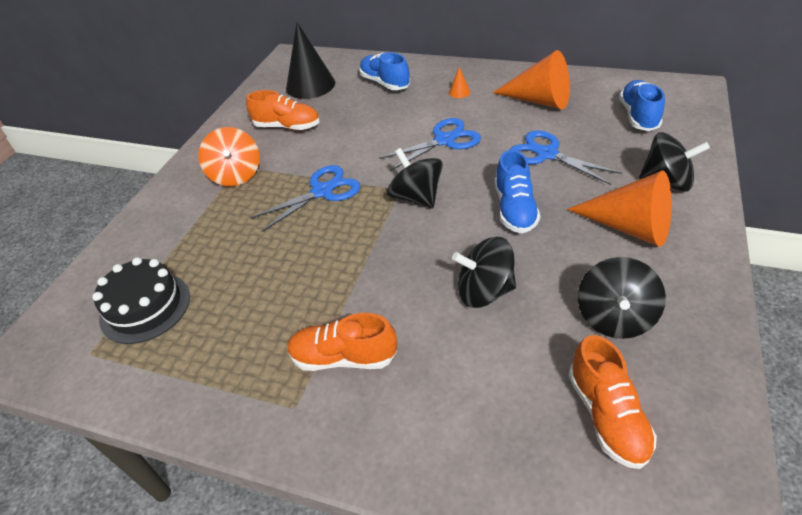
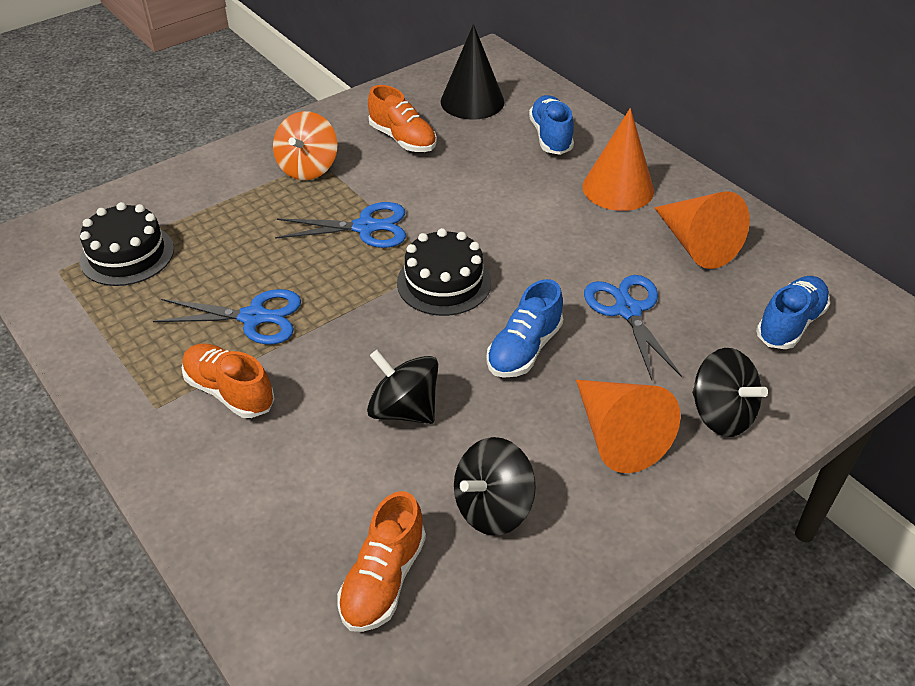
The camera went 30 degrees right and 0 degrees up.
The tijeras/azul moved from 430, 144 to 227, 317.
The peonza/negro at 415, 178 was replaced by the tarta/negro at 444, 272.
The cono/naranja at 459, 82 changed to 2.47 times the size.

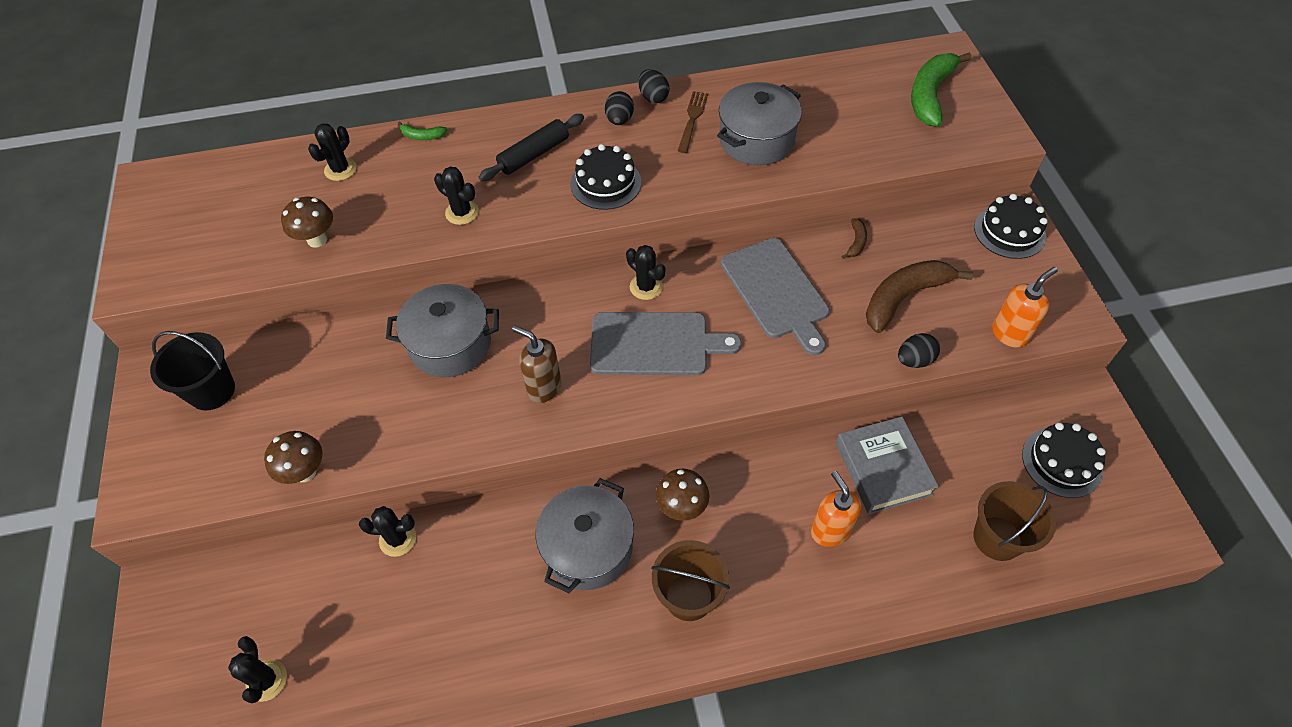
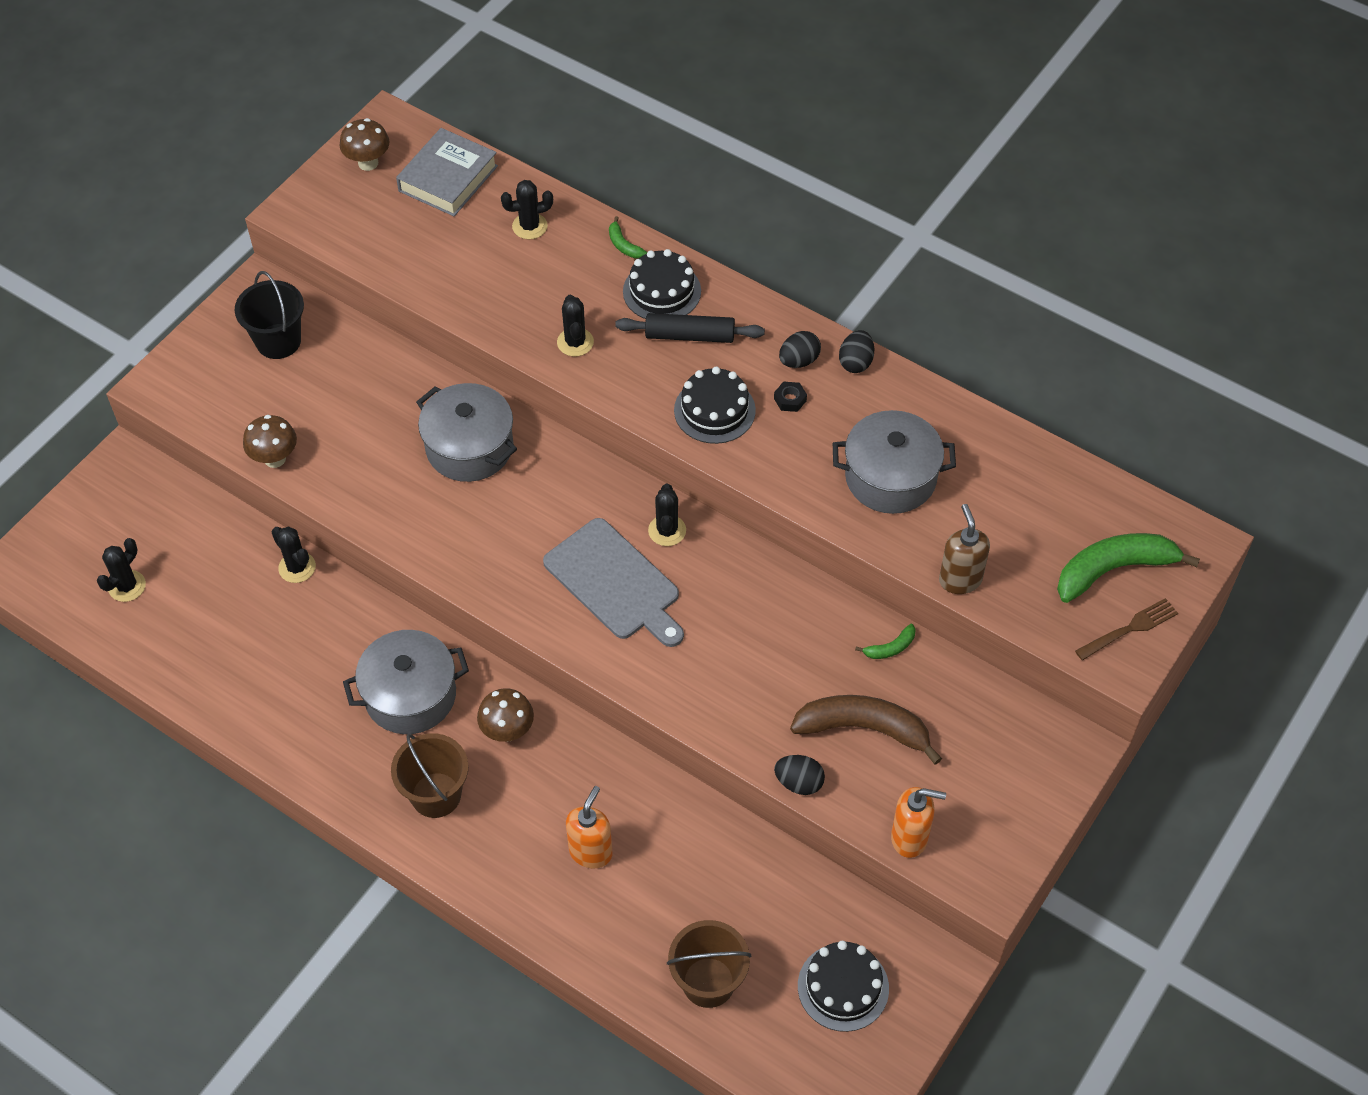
The camera went 45 degrees right and 0 degrees up.
The seta/marrón moved from 307, 222 to 364, 144.
The libro/gris moved from 887, 465 to 447, 172.
The tarta/negro moved from 1011, 226 to 662, 284.
The tuerca/negro at 790, 396 appeared.
The plátano/marrón at 854, 238 became the plátano/verde at 885, 641.
The dispensador de jabón/marrón moved from 536, 364 to 964, 549.
The tenedor/marrón moved from 693, 122 to 1126, 629.
The tabla de cortar/gris at 775, 296 disappeared.

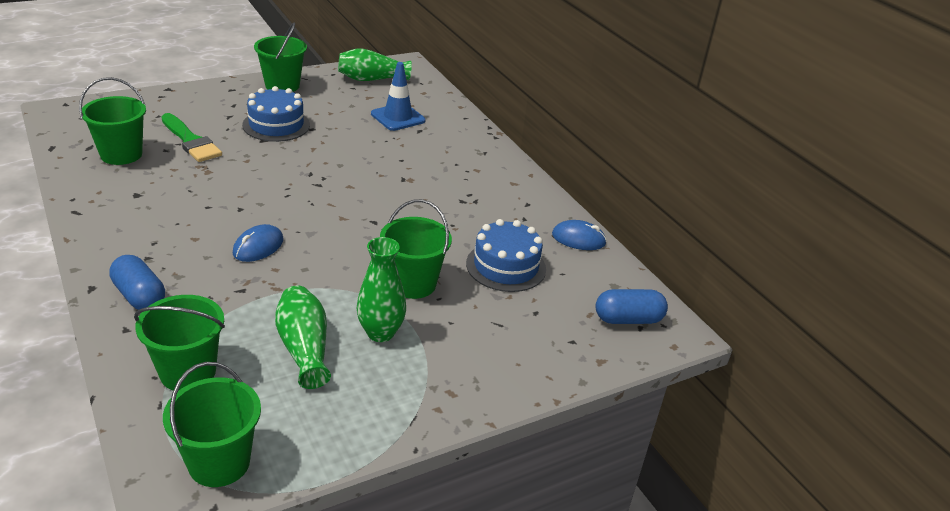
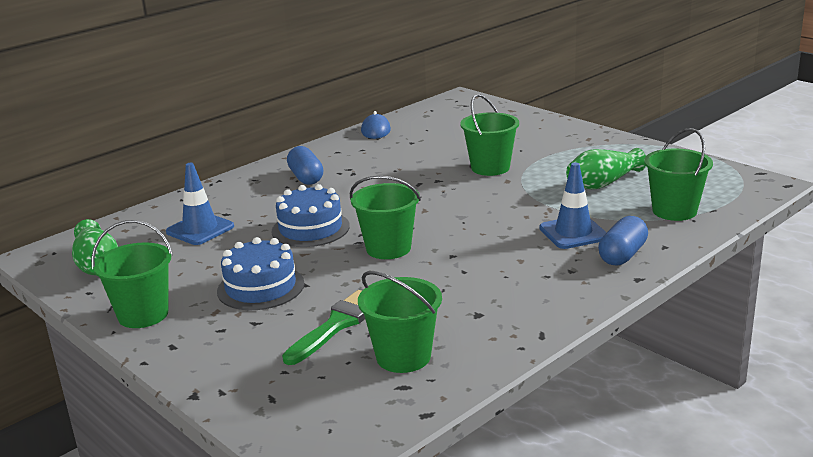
The camera went 100 degrees left and 10 degrees down.
The tarta/azul moved from 506, 255 to 310, 215.
The cápsula/azul moved from 632, 306 to 305, 165.
The balde/verde moved from 212, 424 to 385, 217.
The cono de tráfico/azul at 573, 205 appeared.
The ratón/azul at 257, 243 disappeared.
The florero/verde at 381, 289 disappeared.

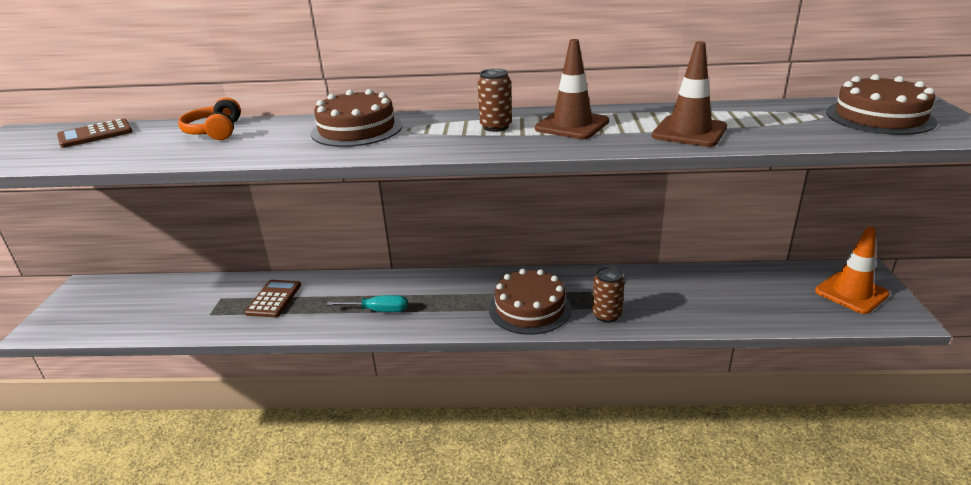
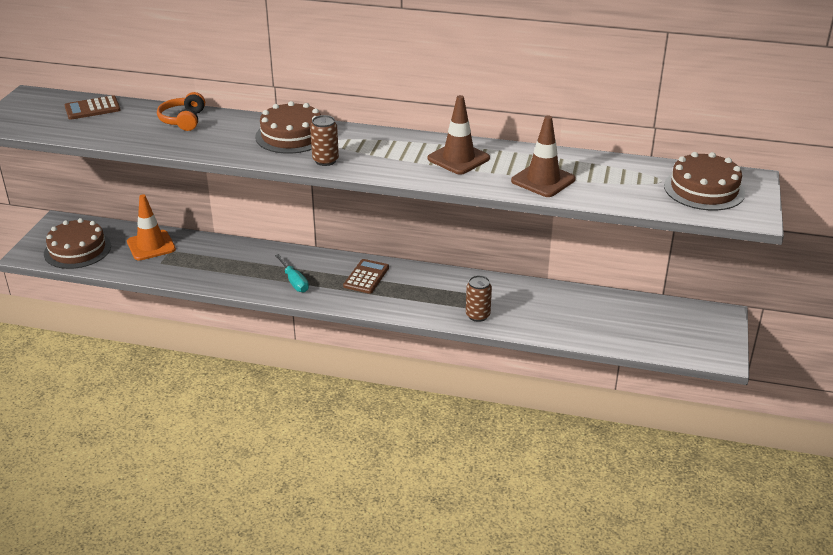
The camera went 10 degrees right and 5 degrees up.
The tarta/marrón moved from 530, 302 to 77, 243.
The cono de tráfico/naranja moved from 852, 270 to 151, 227.
The destornillador/turquesa at 367, 303 turned 45 degrees clockwise.
The lata/marrón moved from 495, 100 to 324, 140.
The calculadora/marrón moved from 273, 298 to 366, 276.

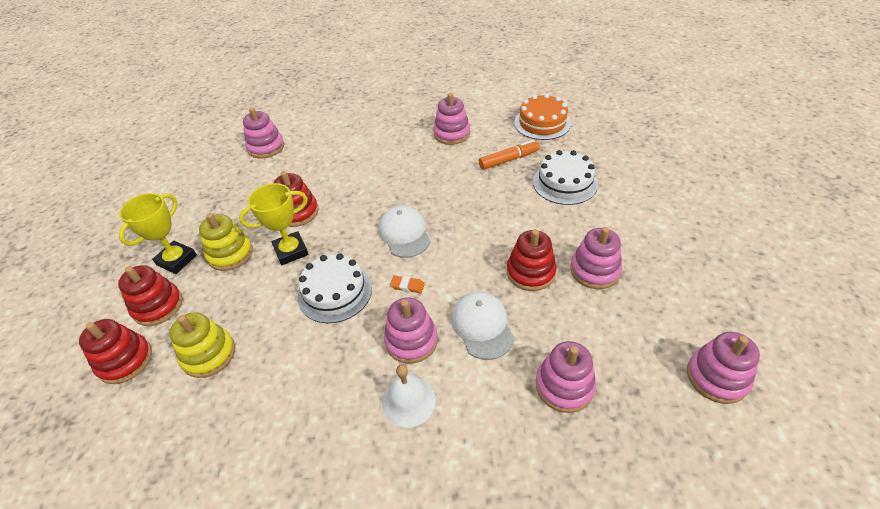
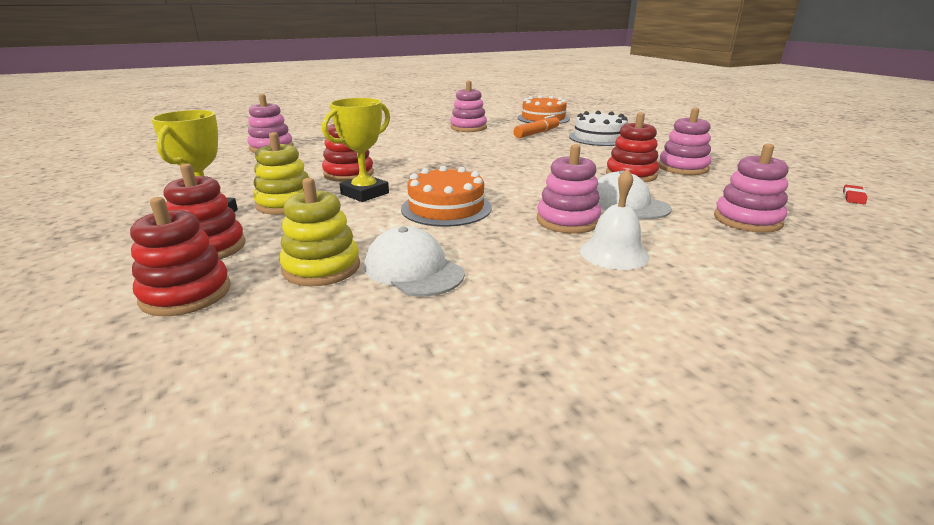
The camera went 25 degrees left and 20 degrees down.
The gorra/blanco moved from 404, 232 to 414, 261.
The tarta/blanco at 335, 288 became the tarta/naranja at 446, 196.
The juguete apilable/rosa at 723, 368 was replaced by the goma de borrar/rojo at 855, 194.
The goma de borrar/naranja at 407, 284 disappeared.

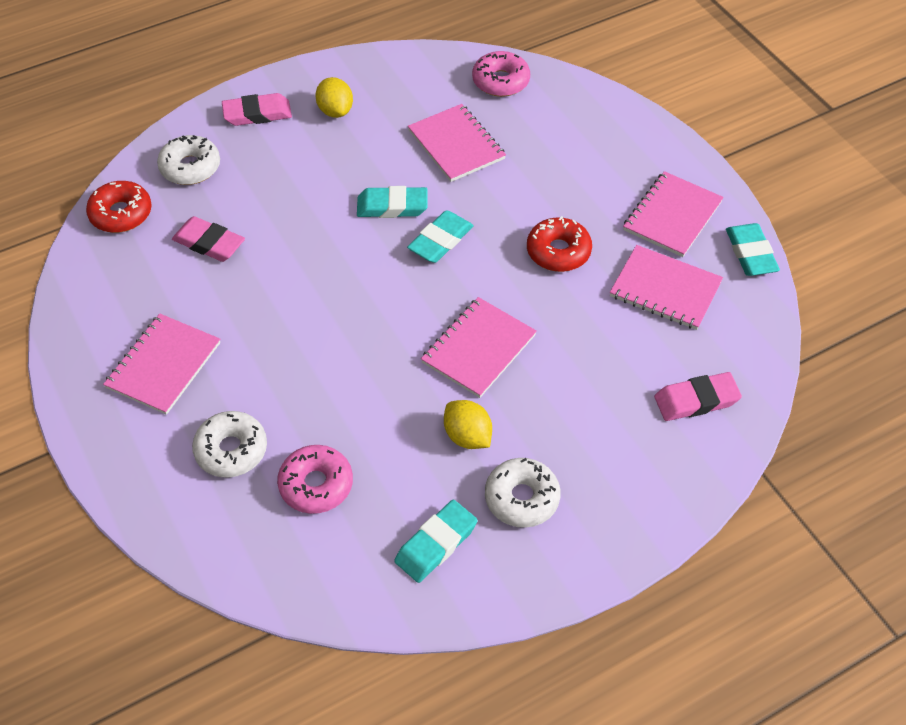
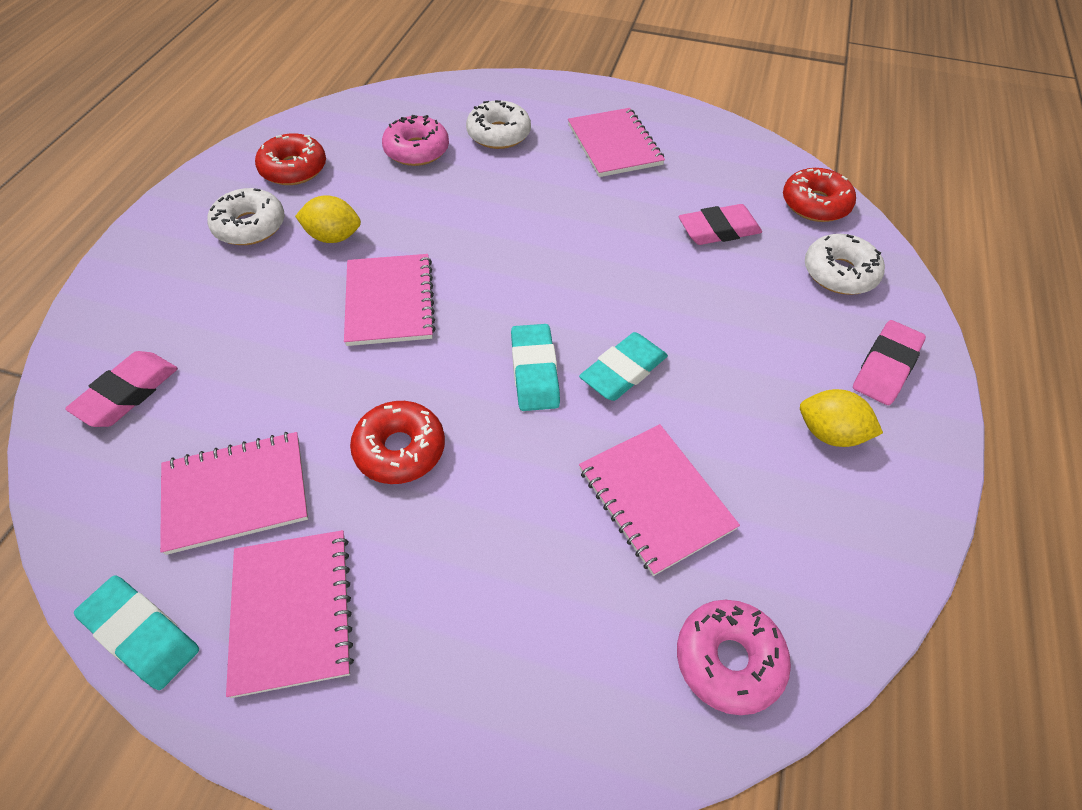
The camera went 135 degrees right and 0 degrees up.
The goma de borrar/turquesa at 436, 541 was replaced by the rosquilla/rojo at 290, 159.
The cuaderno/rosa at 457, 143 turned 45 degrees clockwise.

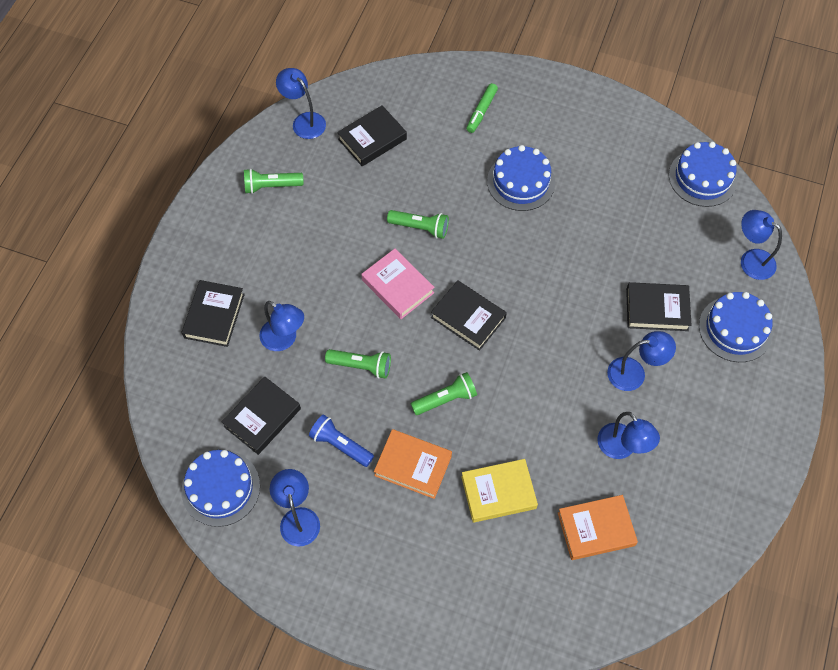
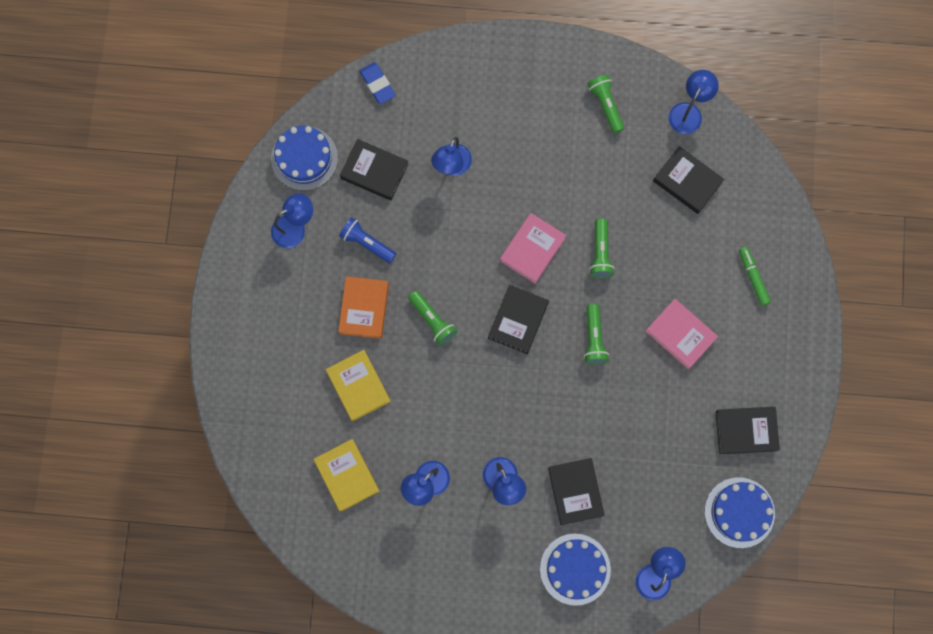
The camera went 75 degrees right and 15 degrees up.
The libro/naranja at 598, 527 became the libro/amarillo at 346, 475.
The lámpara de mano/azul at 341, 440 turned 75 degrees counterclockwise.
The goma de borrar/azul at 377, 83 appeared.
The lámpara de mano/verde moved from 358, 364 to 596, 334.
The tarta/azul at 521, 178 was replaced by the libro/rosa at 681, 334.
The libro/negro moved from 213, 313 to 748, 430.
The rotulador/verde at 482, 108 turned 60 degrees clockwise.

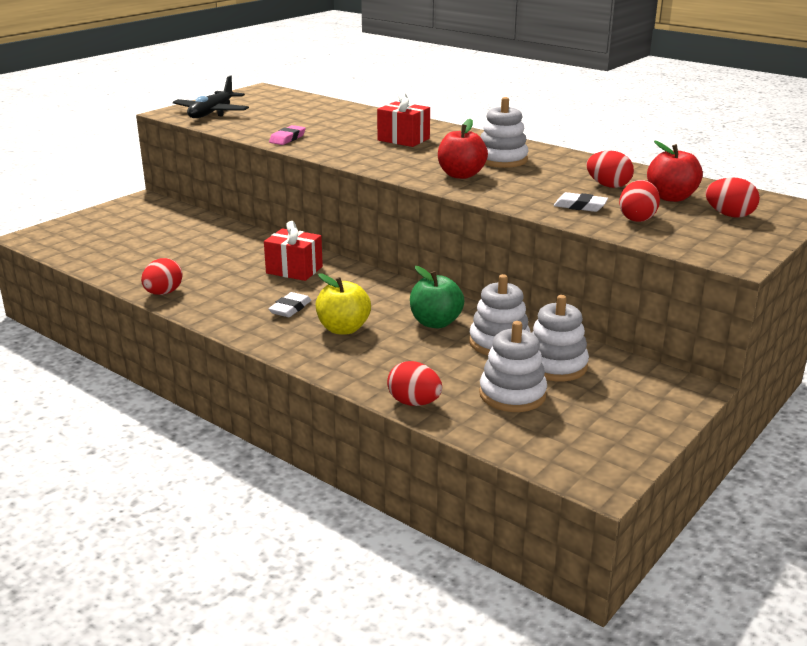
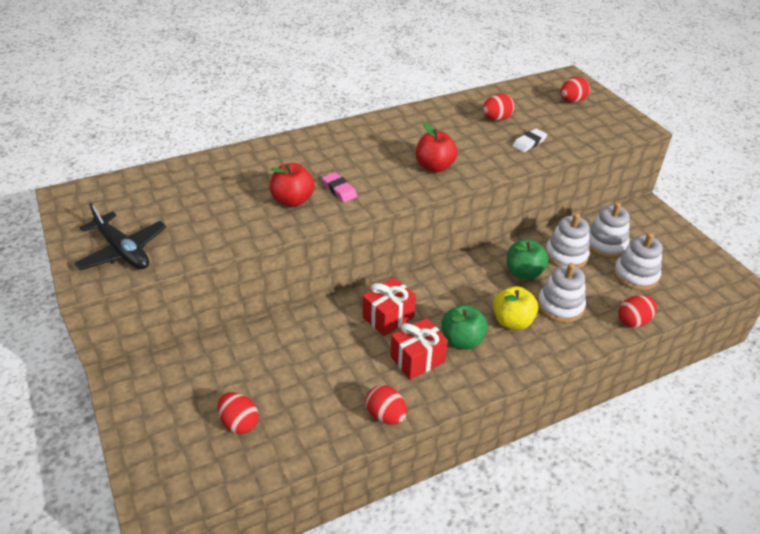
The camera went 65 degrees left and 15 degrees up.
The huevo/rojo moved from 639, 201 to 238, 413.
The manzana/rojo moved from 675, 171 to 292, 185.
The goma de borrar/rosa moved from 287, 135 to 340, 187.
The regalo/rojo moved from 403, 120 to 419, 349.
The goma de borrar/blanco at 289, 304 was replaced by the manzana/verde at 465, 327.
The juguete apilable/blanco moved from 504, 132 to 561, 293.

